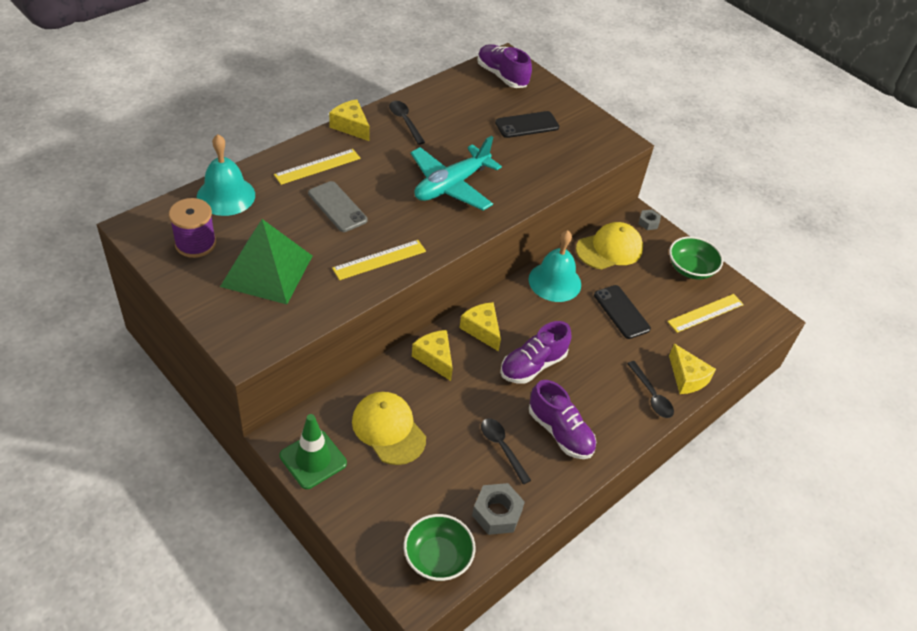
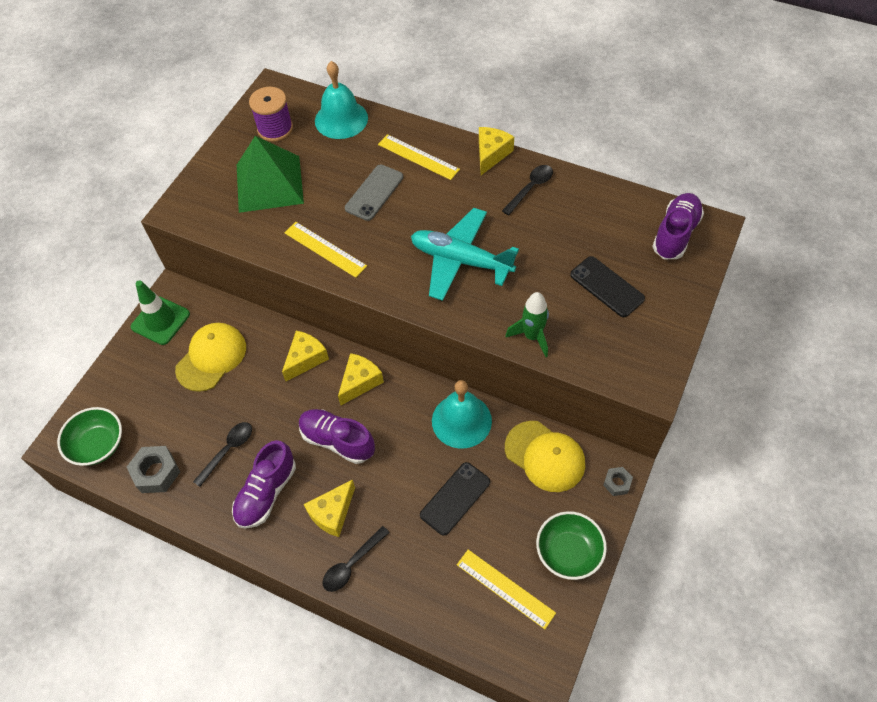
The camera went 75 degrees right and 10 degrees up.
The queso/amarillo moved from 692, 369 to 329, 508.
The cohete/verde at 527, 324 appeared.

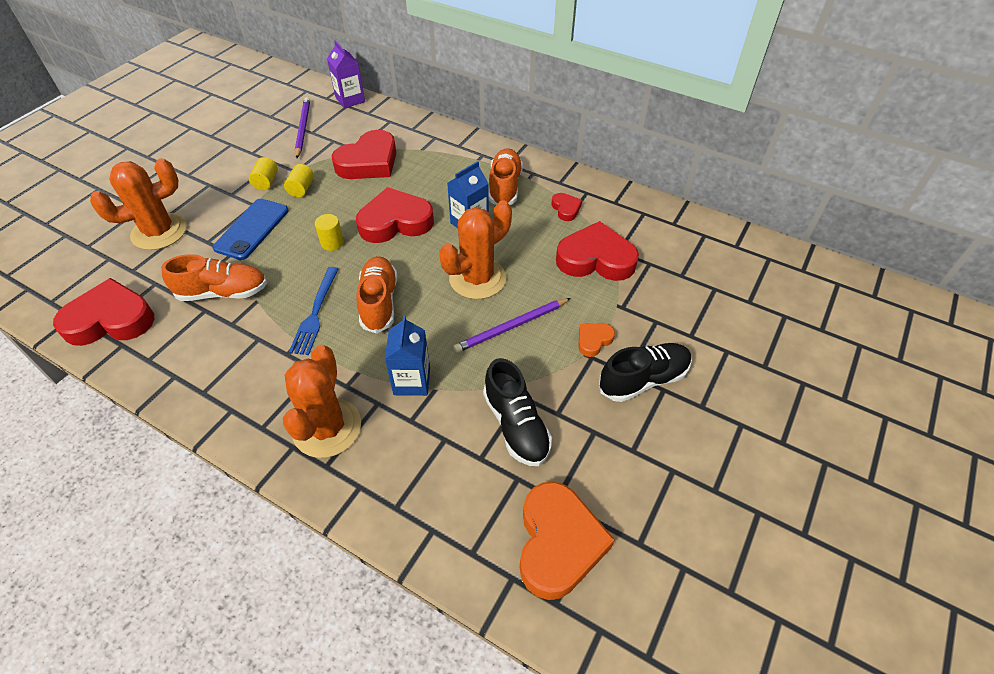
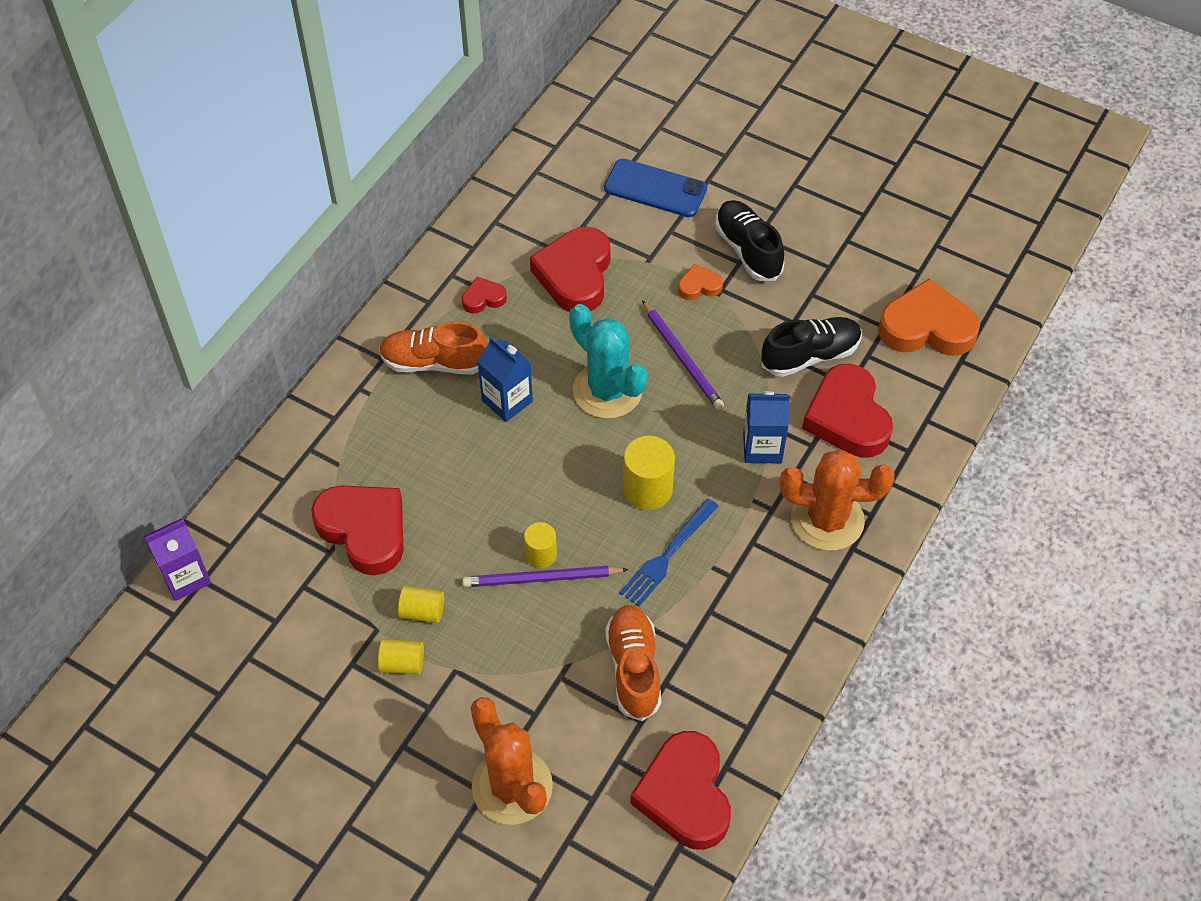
The camera went 90 degrees left and 5 degrees up.
The lápiz/morado moved from 302, 127 to 545, 576.
The cactus/naranja at 475, 249 became the cactus/turquesa at 608, 361.
The móvil/azul moved from 251, 229 to 655, 188.
The tenedor/azul at 314, 311 turned 120 degrees clockwise.
The zapato/naranja at 376, 295 was replaced by the cilindro/amarillo at 649, 473.
The corazón/naranja at 596, 340 turned 120 degrees clockwise.
The corazón/rojo moved from 395, 215 to 847, 411.

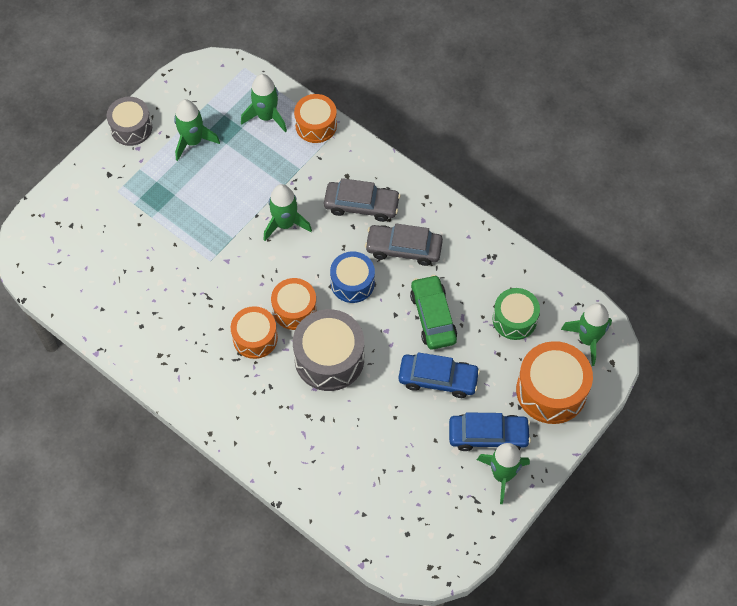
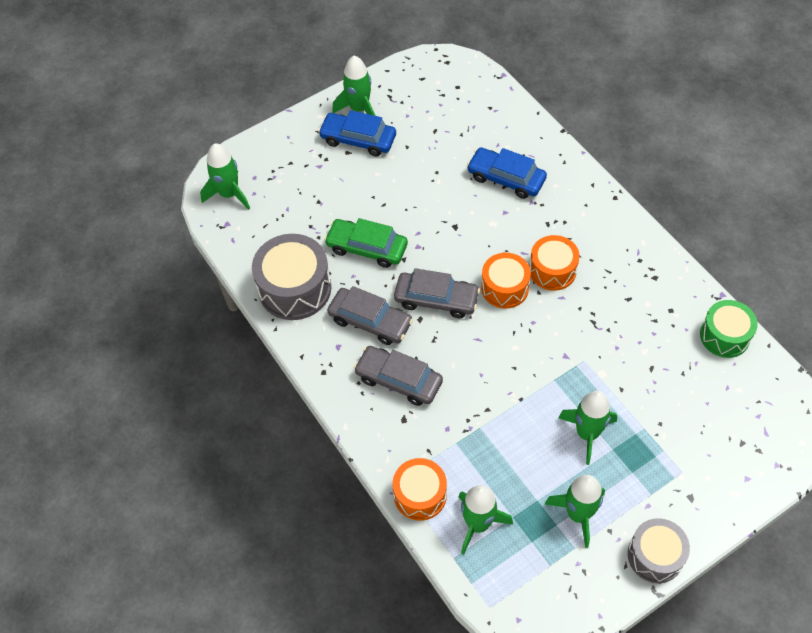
The camera went 160 degrees left and 5 degrees down.
The tambor/gris moved from 328, 350 to 291, 277.
The coche/verde at 433, 312 turned 105 degrees clockwise.
The tambor/azul at 352, 277 was replaced by the coche/gris at 437, 293.
The coche/azul moved from 439, 375 to 507, 173.
The cohete/verde moved from 287, 212 to 587, 428.
The tambor/verde moved from 516, 314 to 729, 329.
The tambor/naranja at 554, 382 disappeared.

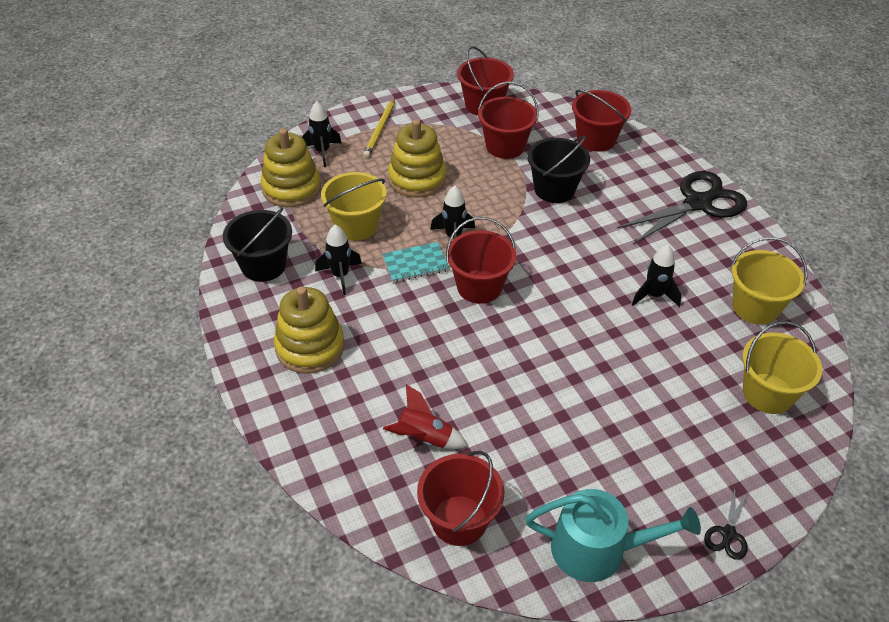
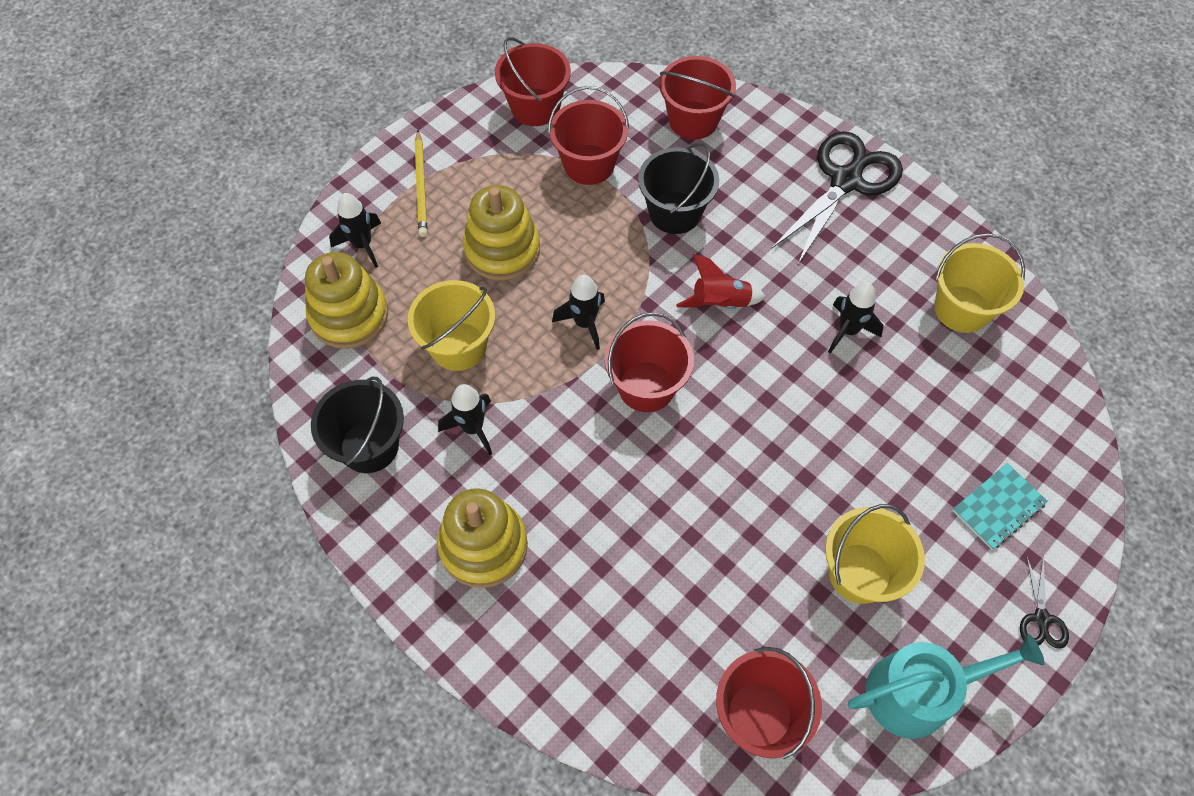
The camera went 20 degrees left and 15 degrees up.
The cohete/rojo moved from 425, 416 to 721, 281.
The balde/amarillo moved from 782, 367 to 875, 554.
The cuaderno/turquesa moved from 416, 262 to 1000, 506.

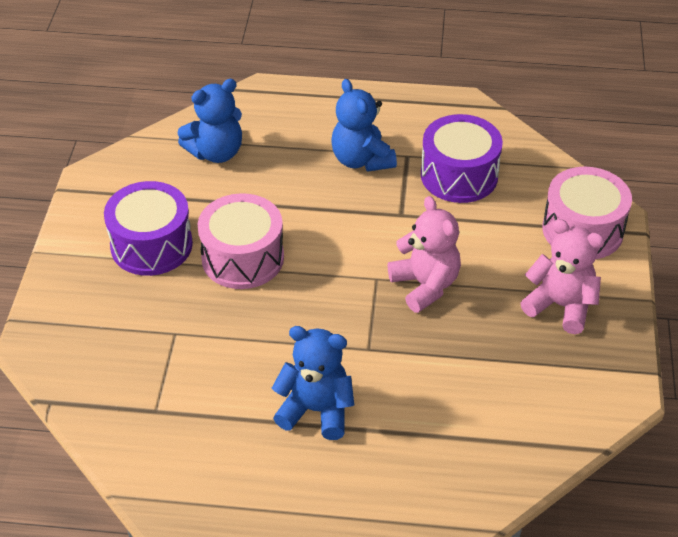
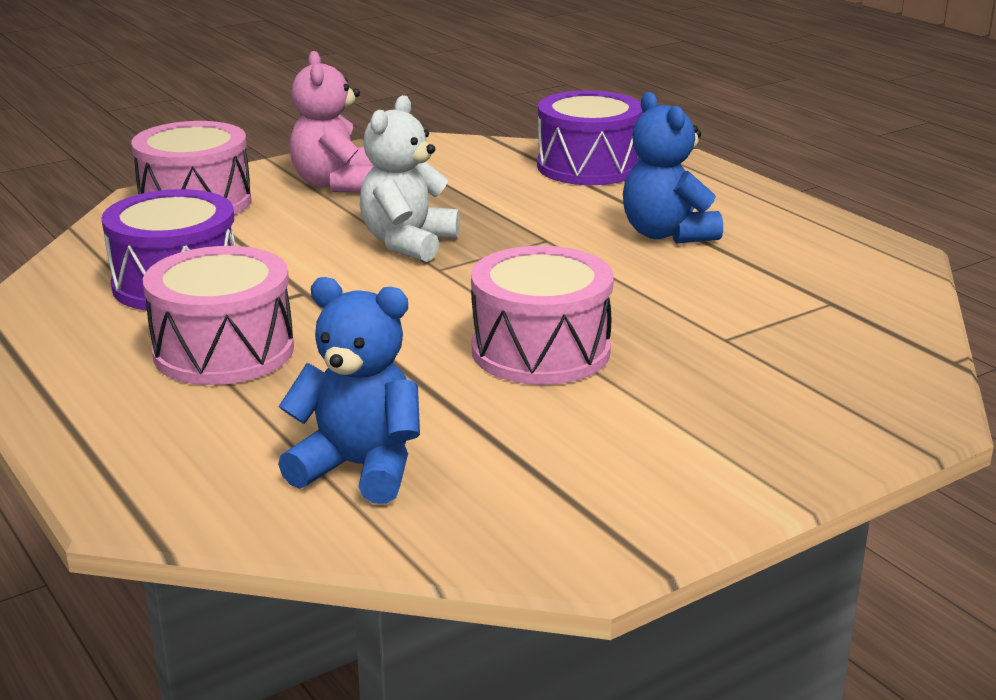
The camera went 130 degrees left and 20 degrees down.
The osito/azul at 364, 125 was replaced by the tambor/rosa at 218, 315.
The osito/rosa at 424, 254 became the osito/blanco at 410, 178.
The tambor/morado moved from 148, 228 to 590, 137.

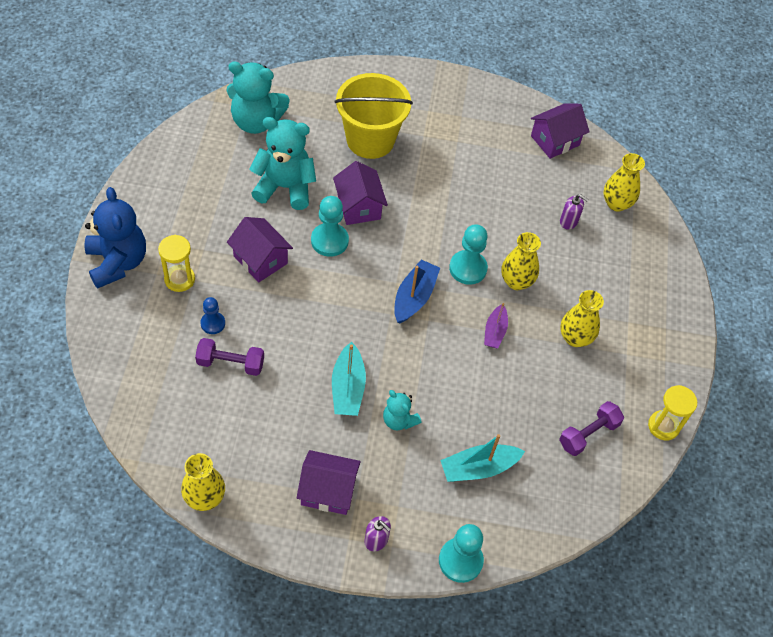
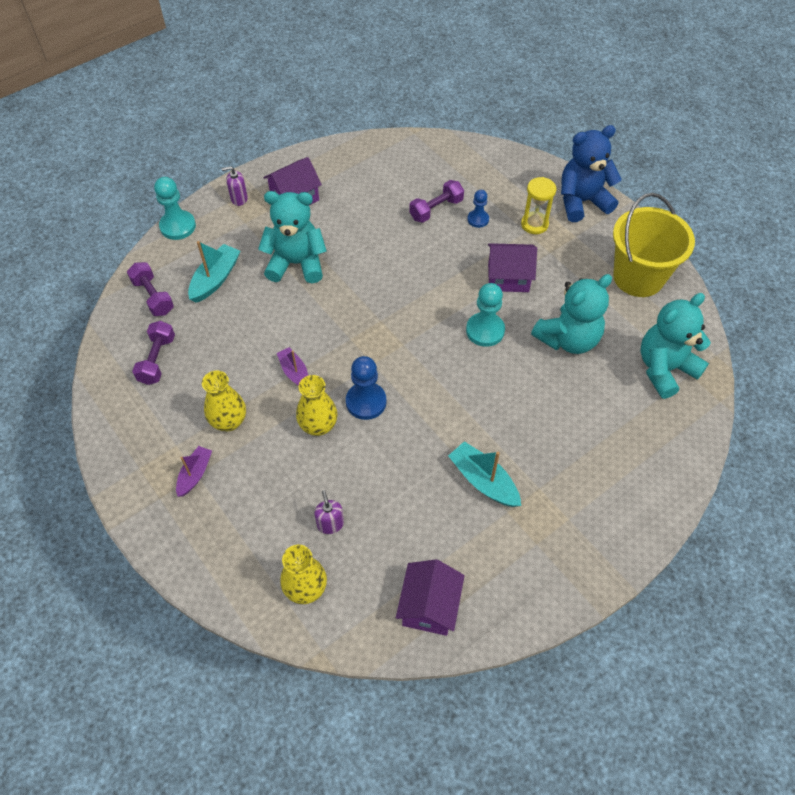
The camera went 140 degrees right and 0 degrees up.
The mancuerna/morado at 150, 289 appeared.
The barco/morado at 194, 471 appeared.
The osito/turquesa at 402, 410 changed to 1.86 times the size.
The dispensador de jabón/morado at 574, 212 turned 90 degrees clockwise.
The peón/turquesa at 468, 254 became the peón/azul at 366, 388.
The barco/turquesa moved from 349, 379 to 484, 474.
The osito/azul at 115, 238 turned 135 degrees clockwise.
The balde/amarillo moved from 373, 116 to 654, 245.
The florero/amarillo at 203, 482 disappeared.
The casa/morado at 360, 193 disappeared.
The barco/azul at 417, 292 disappeared.
The reloj de arena/amarillo at 672, 412 disappeared.

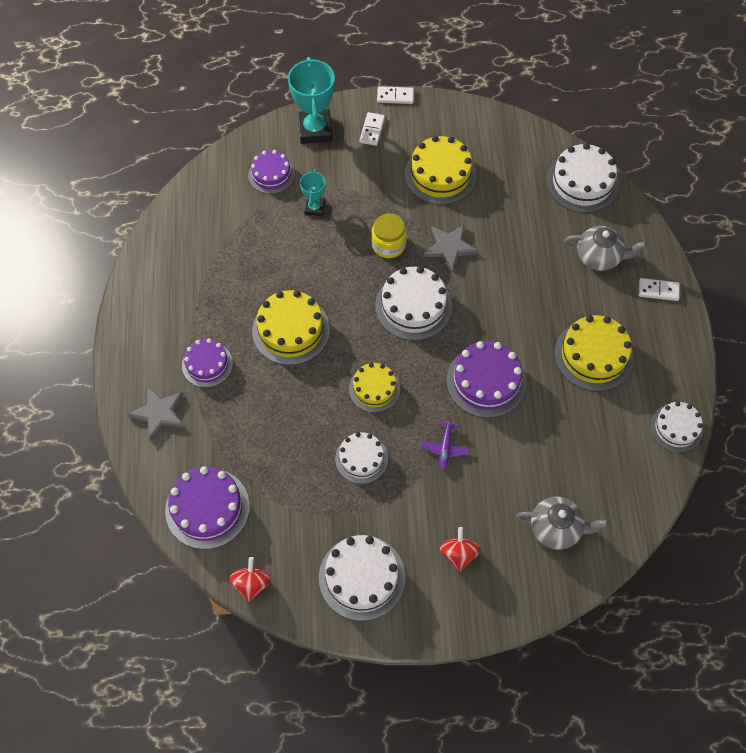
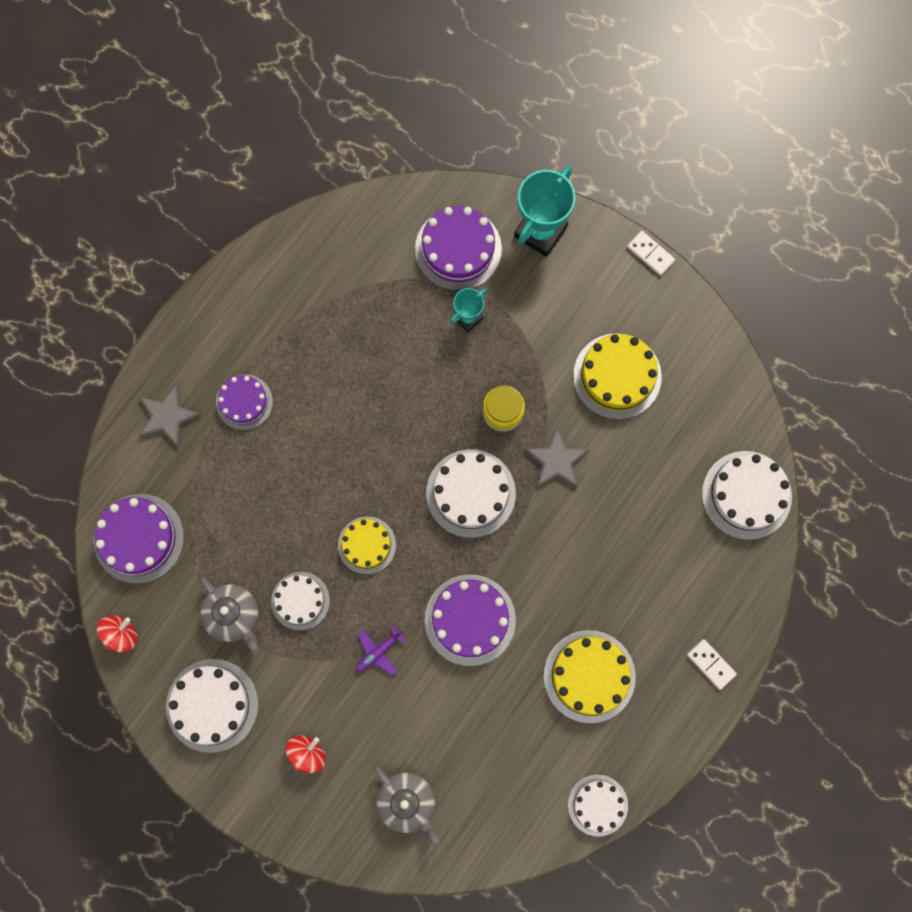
The camera went 40 degrees right and 15 degrees up.
The tetera/gris moved from 605, 248 to 230, 615.
The tarta/morado at 271, 172 changed to 1.55 times the size.
The tarta/amarillo at 291, 327 disappeared.
The ficha de dominó/blanco at 372, 129 disappeared.

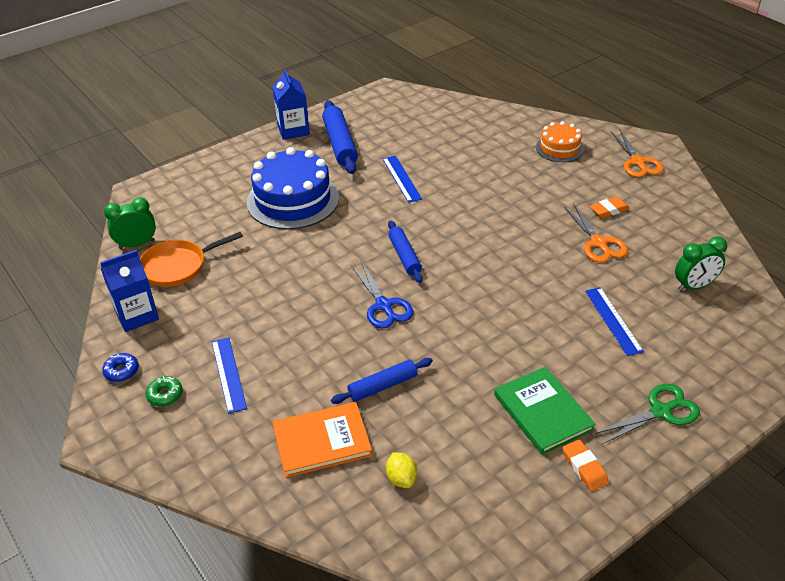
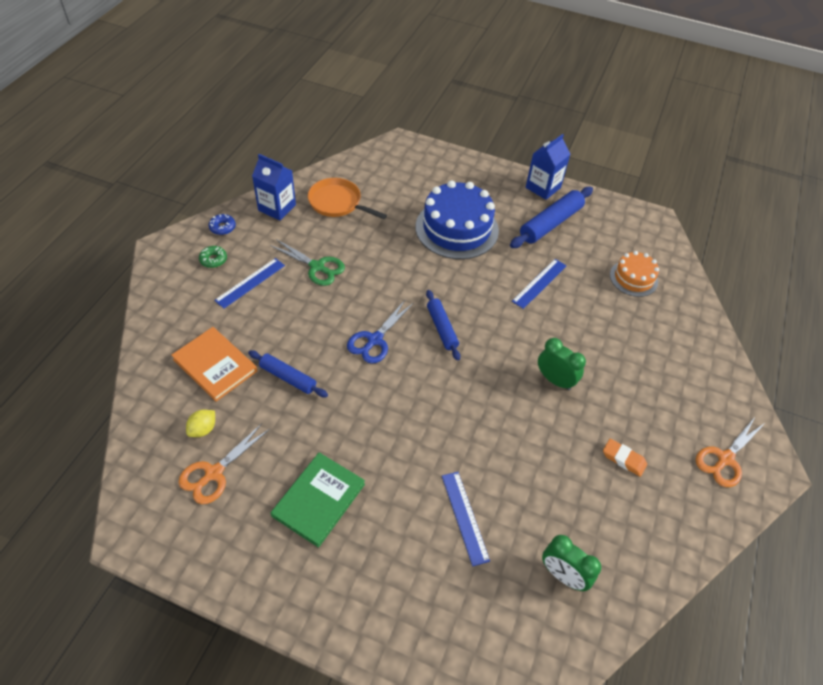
The camera went 55 degrees right and 10 degrees up.
The tijeras/naranja moved from 596, 232 to 224, 463.
The tijeras/verde moved from 647, 414 to 307, 262.
The rodillo/azul at 405, 252 turned 60 degrees counterclockwise.
The regla/azul at 614, 321 turned 60 degrees counterclockwise.
The despertador/verde moved from 130, 223 to 562, 364.
The tarta/naranja moved from 560, 141 to 634, 274.
The goma de borrar/naranja at 586, 465 disappeared.

